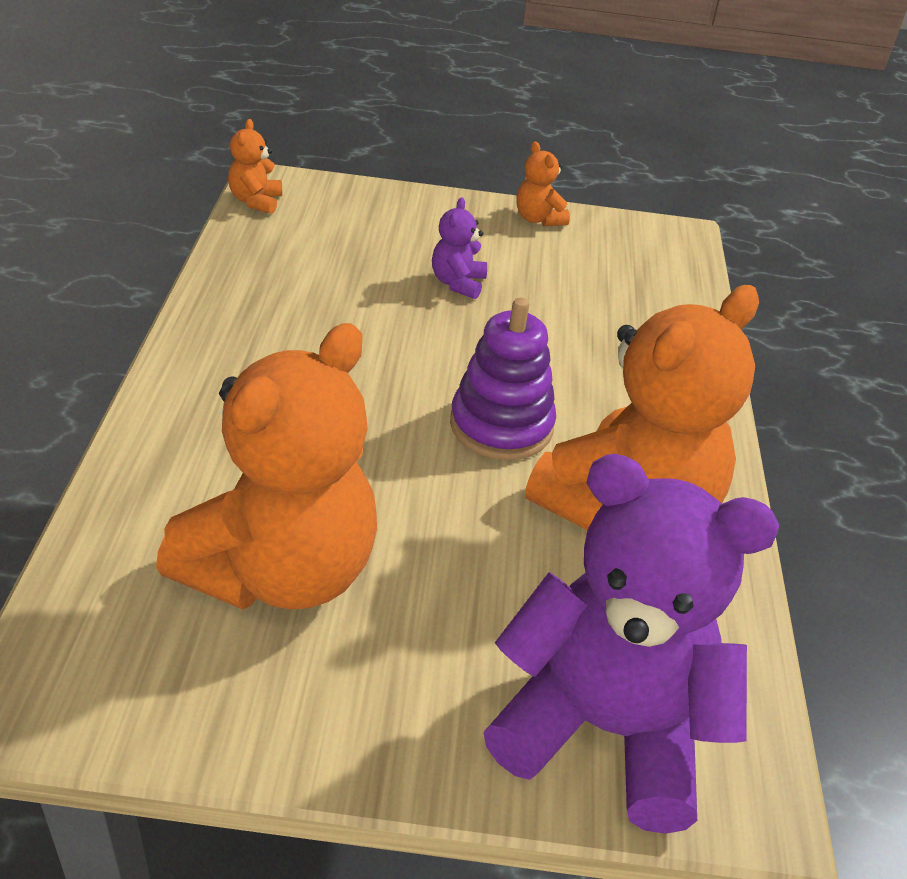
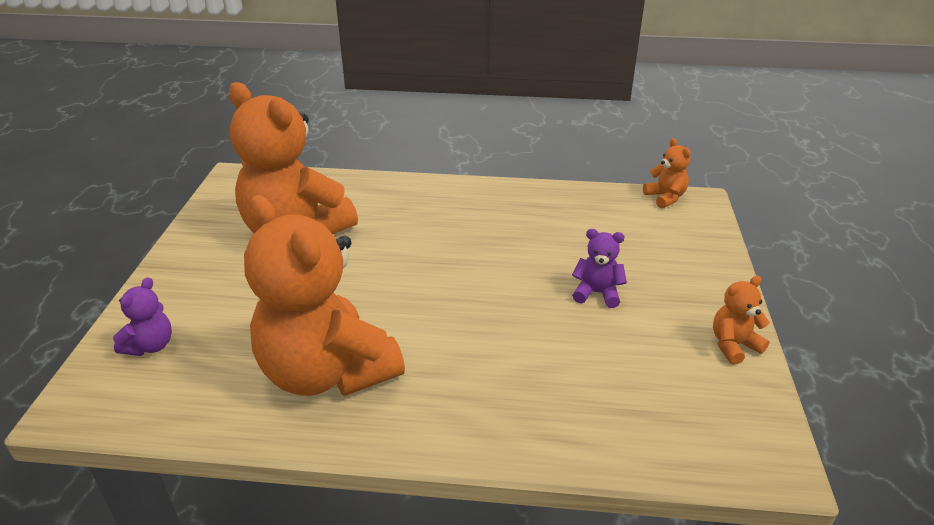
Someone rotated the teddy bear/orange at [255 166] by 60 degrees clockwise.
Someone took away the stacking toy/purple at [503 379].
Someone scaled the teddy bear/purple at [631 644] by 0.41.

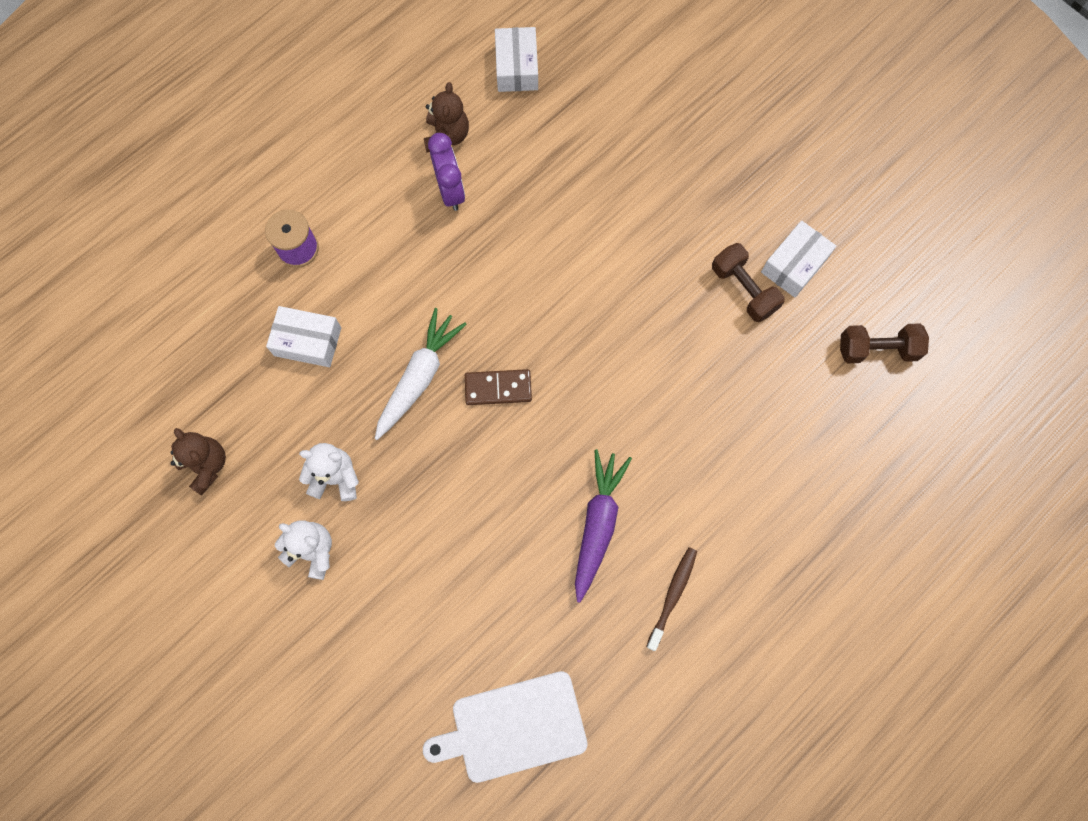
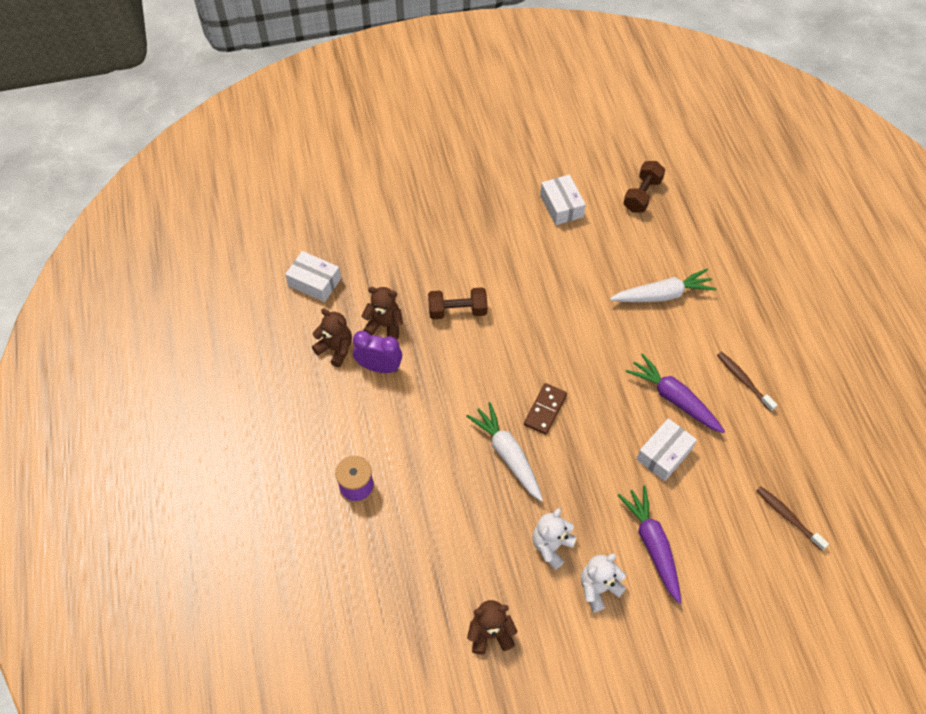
Someone carried the box/white from [303 336] to [666 449].
Someone swapped the cutting board/white at [505 727] for the toothbrush/brown at [792 518].
Someone carried the dumbbell/brown from [748 282] to [458 303].
Someone put down the teddy bear/brown at [382 313].
Someone put down the carrot/white at [663 285].
Someone put down the carrot/purple at [649 545].

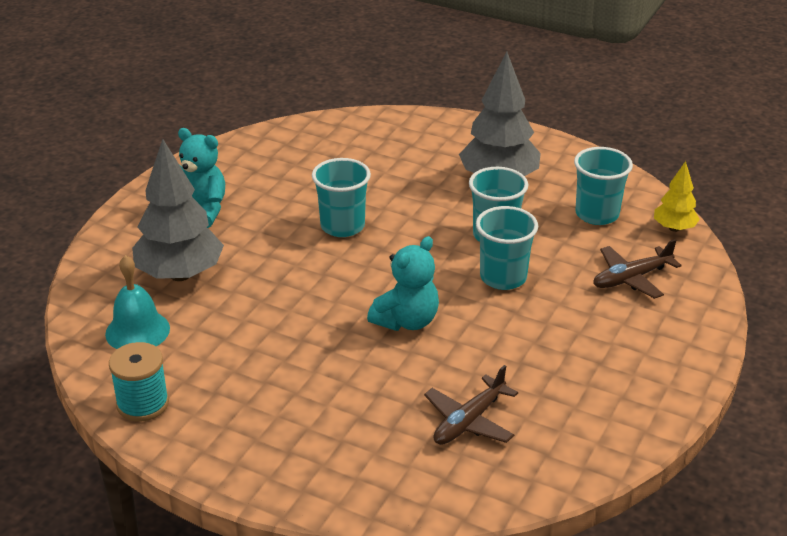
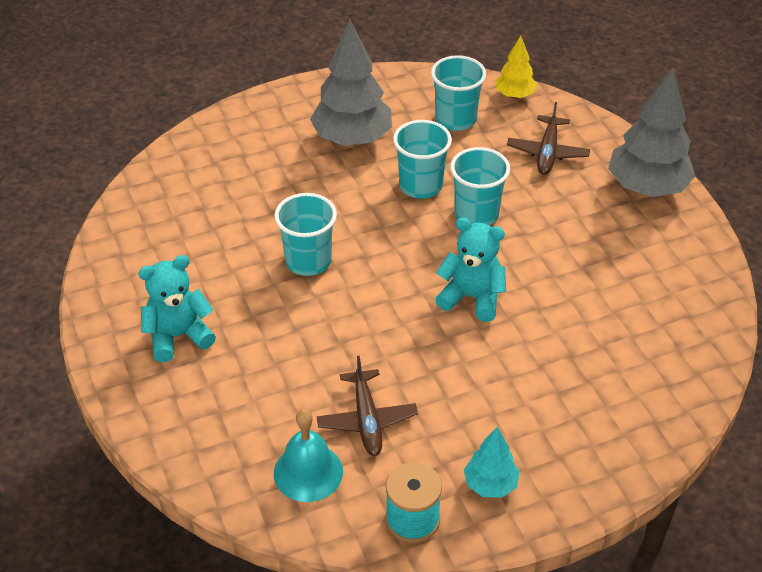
Someone carried the tree/grey from [178 210] to [651 132].
Someone rotated the teddy bear/turquoise at [403 283] by 60 degrees counterclockwise.
Someone carried the plane/brown from [471 405] to [367 406].
Someone put down the tree/turquoise at [492 462].

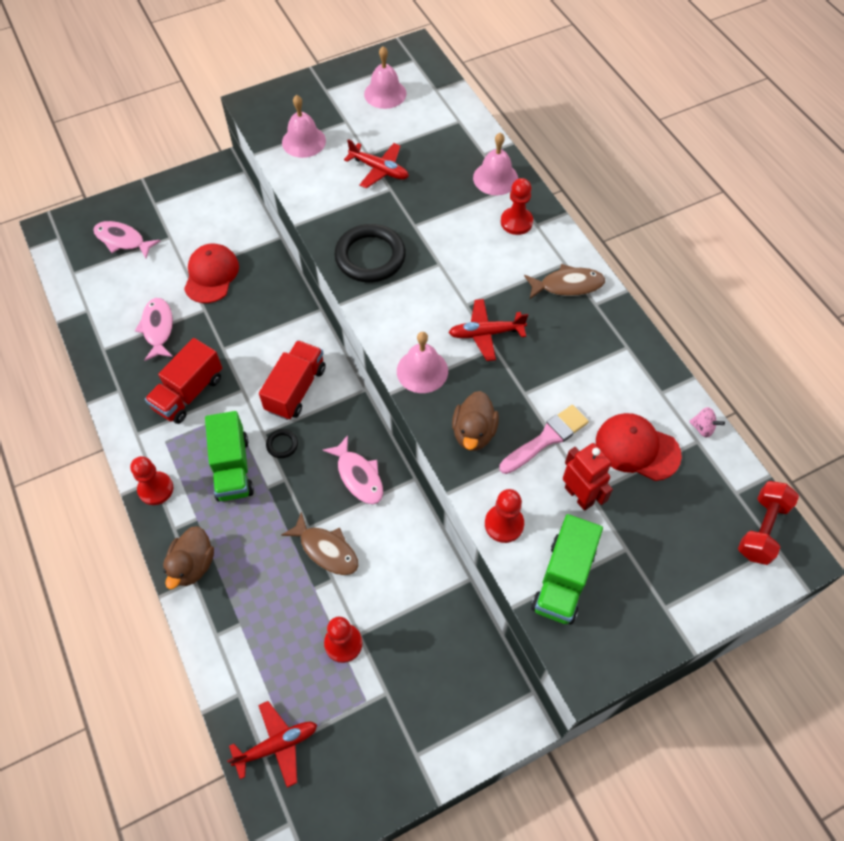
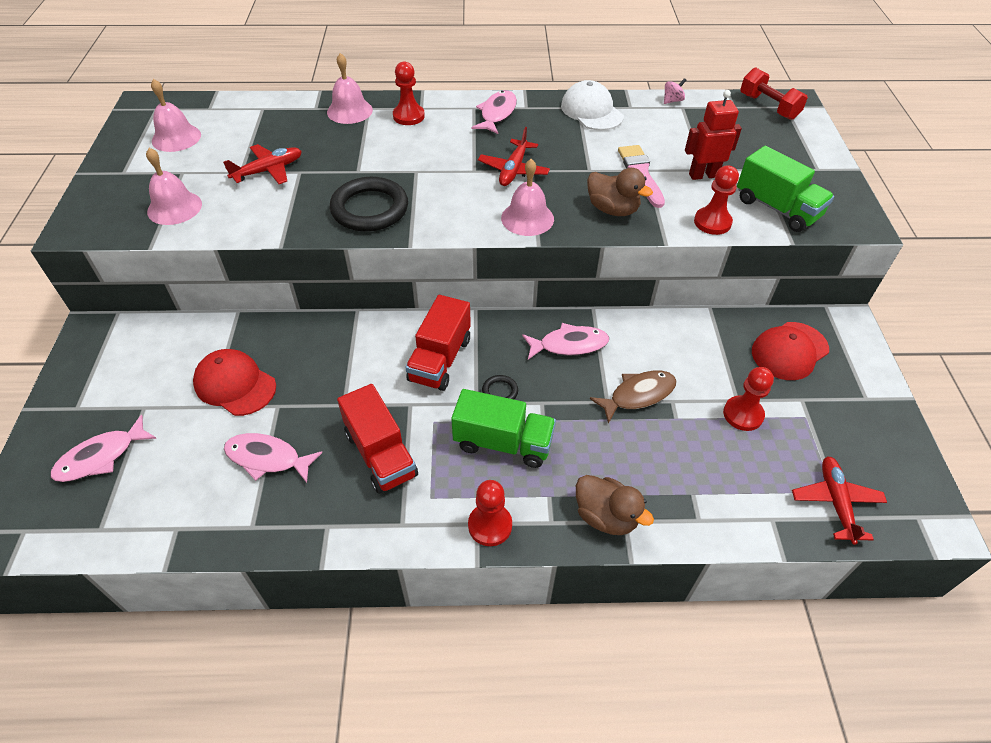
Someone rotated the truck/red at [292 380] by 120 degrees counterclockwise.
Someone repainted the fish/brown at [564 282], which became the fish/pink at [494 112].
Someone carried the cap/red from [639 447] to [790 351].
Someone put down the cap/white at [592 105].

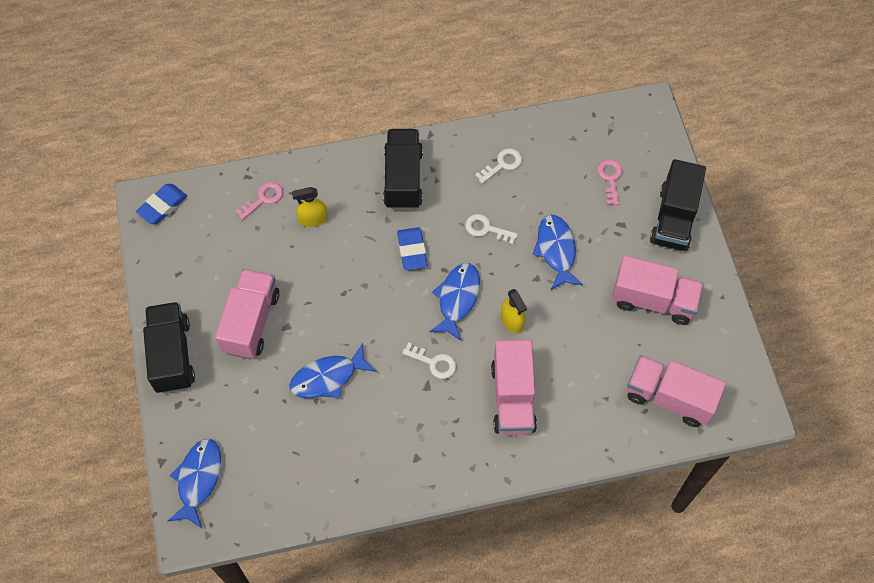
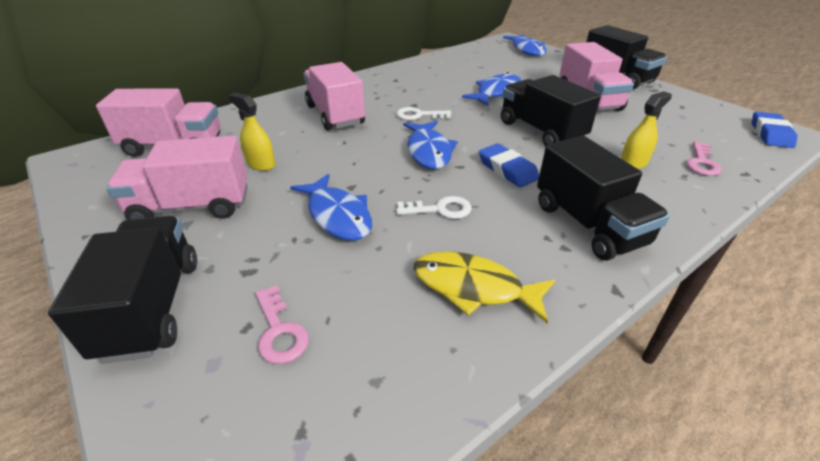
Someone swapped the key/white at [498 166] for the fish/yellow at [484 287].
Someone carried the spray bottle/yellow from [514 311] to [252 132].
Someone put down the truck/black at [551 110].

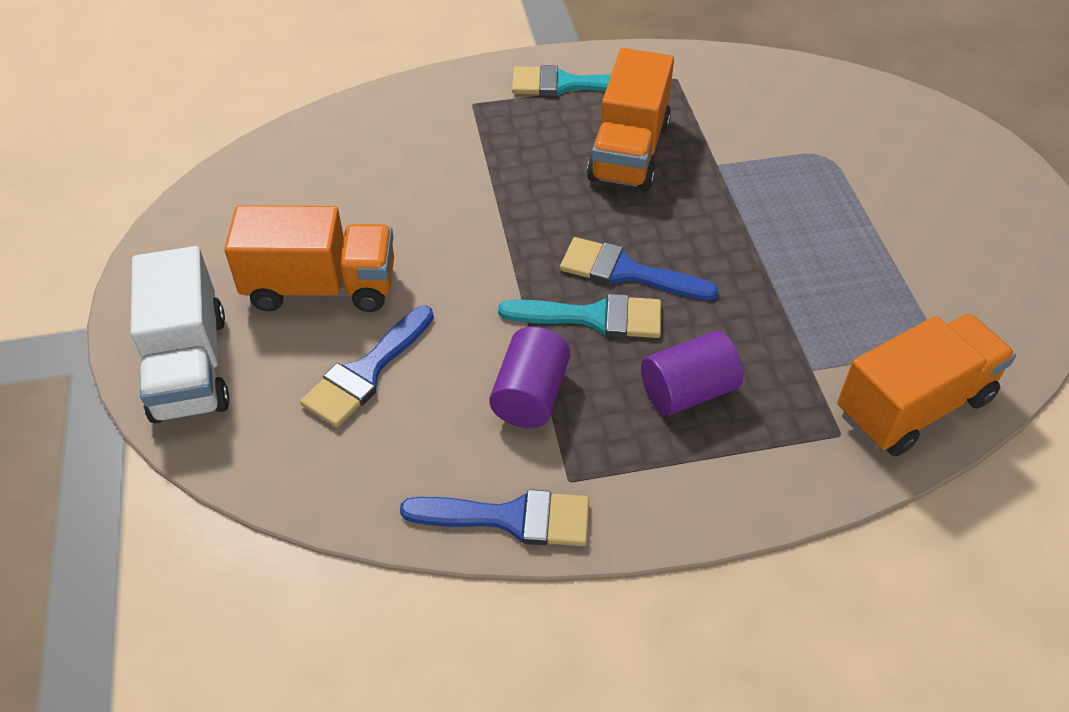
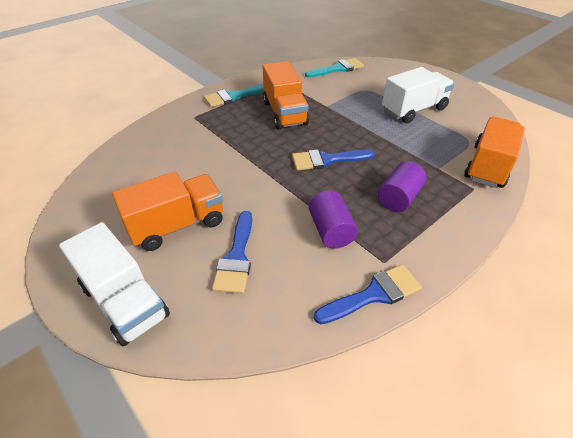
Someone carried the brush/turquoise from [579 316] to [334 68].
Someone put down the truck/white at [418 95].

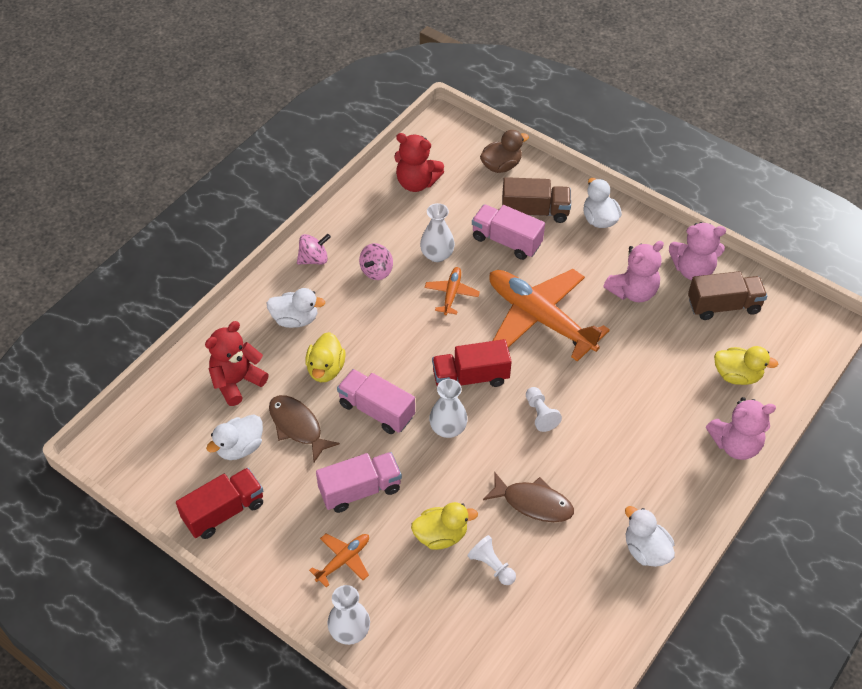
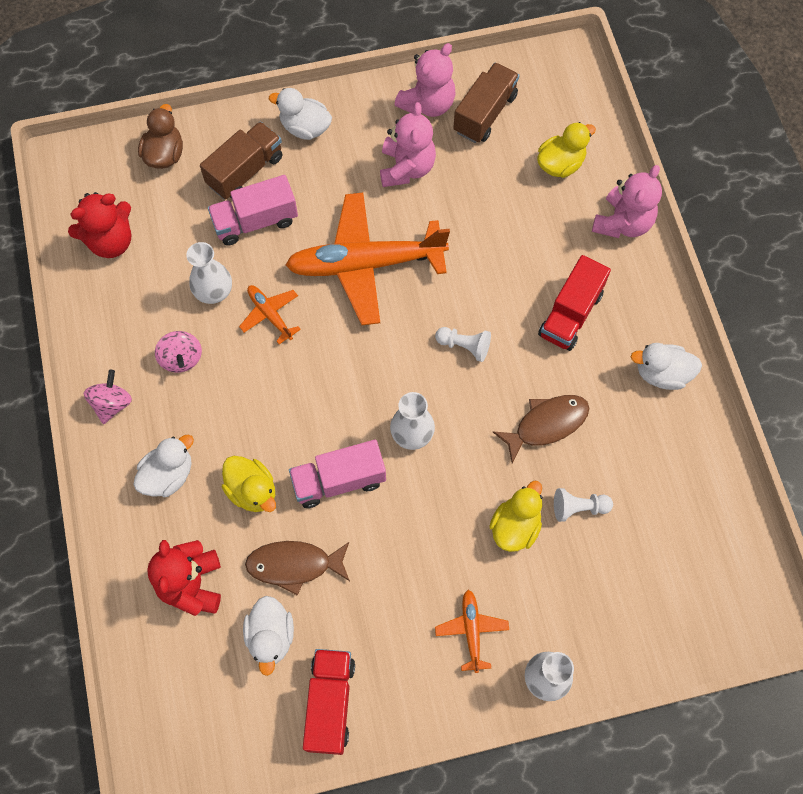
Someone took away the truck/pink at [359 482].
Someone carried the truck/red from [472 363] to [574 303].

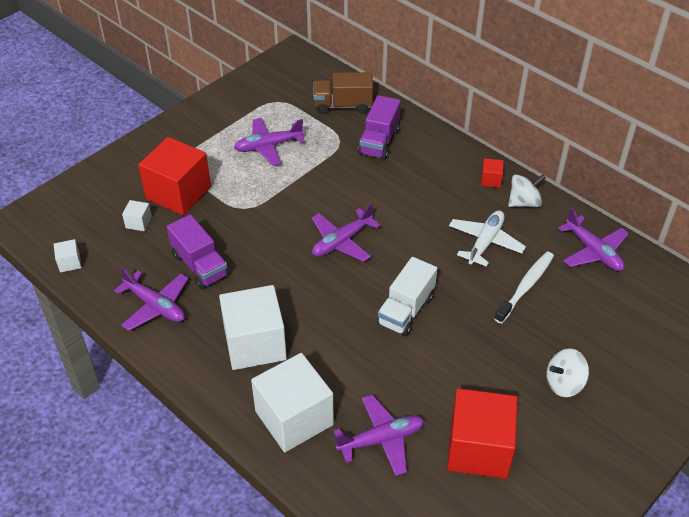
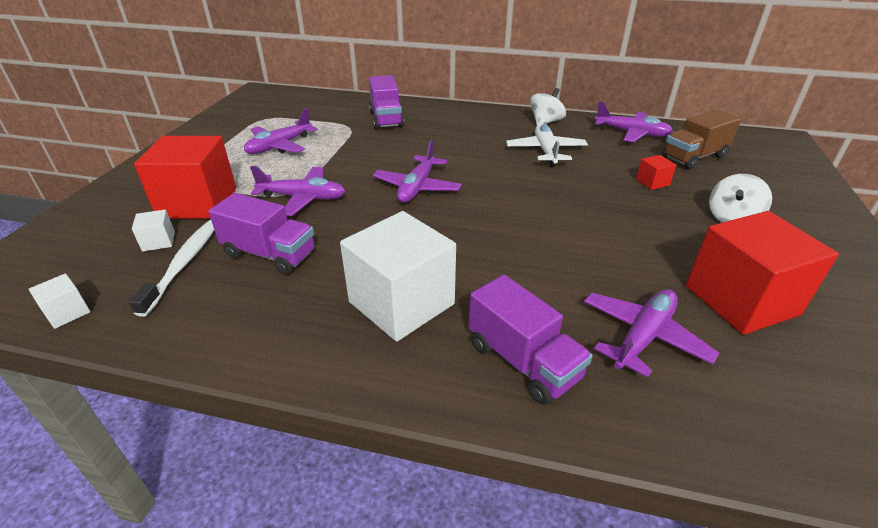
Someone carried the plane/purple from [151 299] to [297 191].
Someone swapped the cube/white at [292 402] for the truck/purple at [530 340].
Someone carried the truck/brown from [343 93] to [701 139].
Someone took away the truck/white at [407 296].
Someone carried the cube/red from [492 173] to [656 172].
Someone carried the toothbrush/white from [524 287] to [171 268].

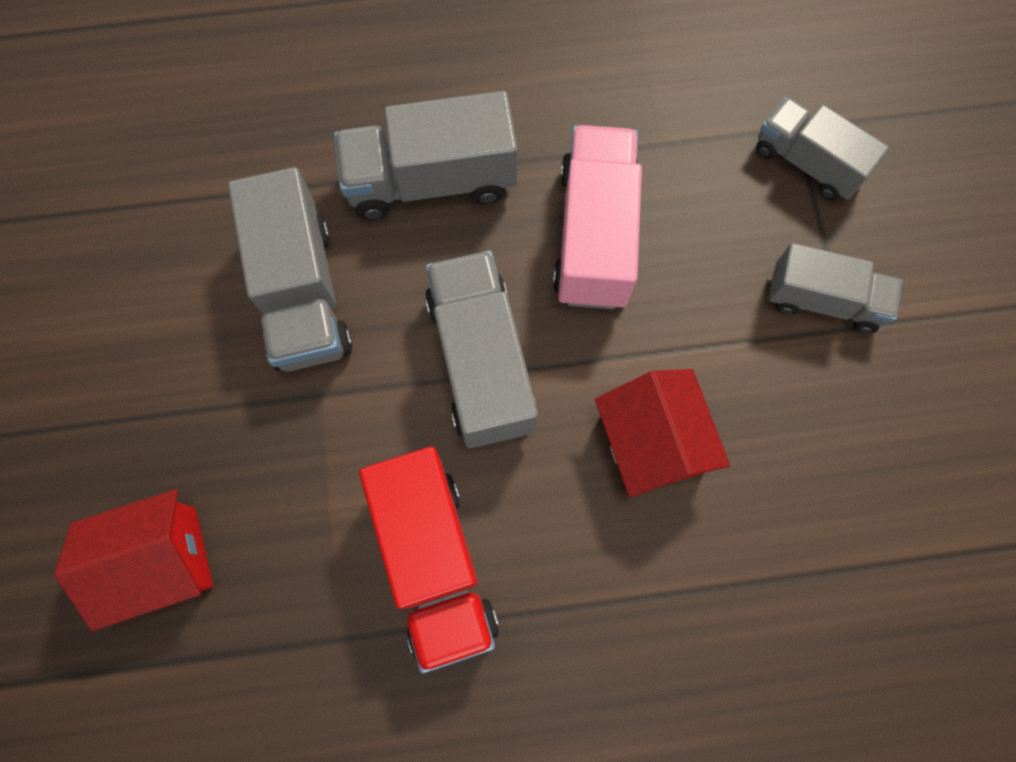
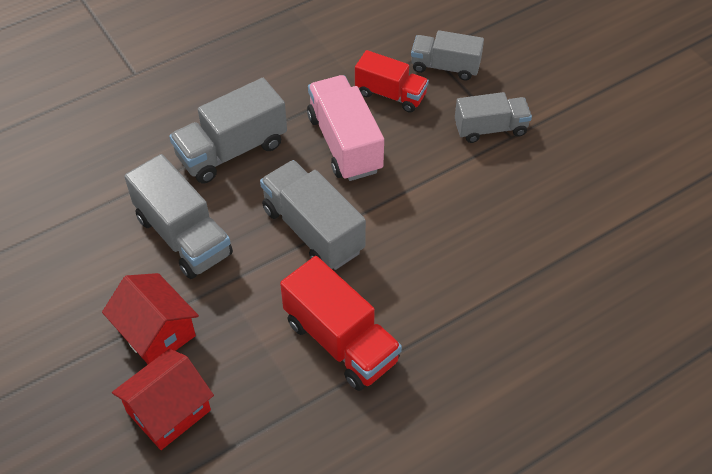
Someone carried the house/red from [662 433] to [150 318].
Someone put down the truck/red at [392 81].

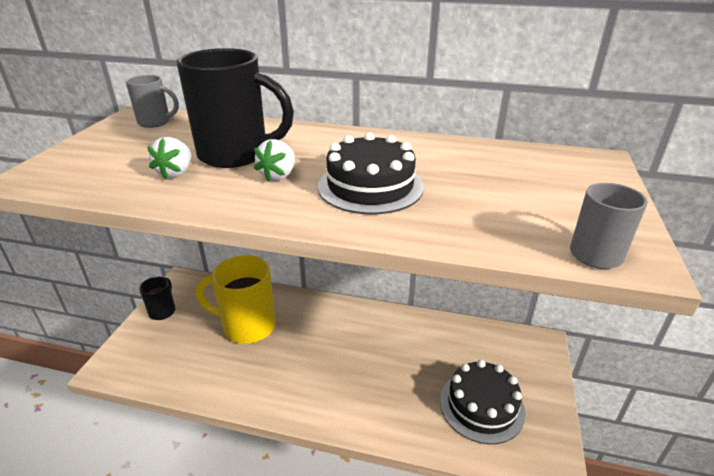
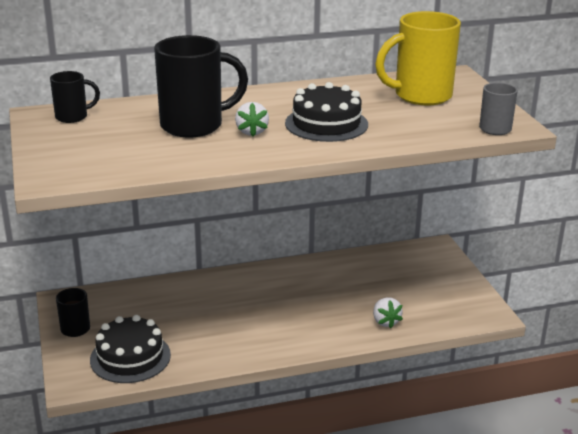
Someone repainted the mug/grey at [152 101], which became the mug/black at [75 97].
Someone carried the strawberry/white from [169 158] to [388 313].
Someone carried the mug/yellow from [236 299] to [418 58].
Someone carried the cake/black from [483 402] to [130 349].

